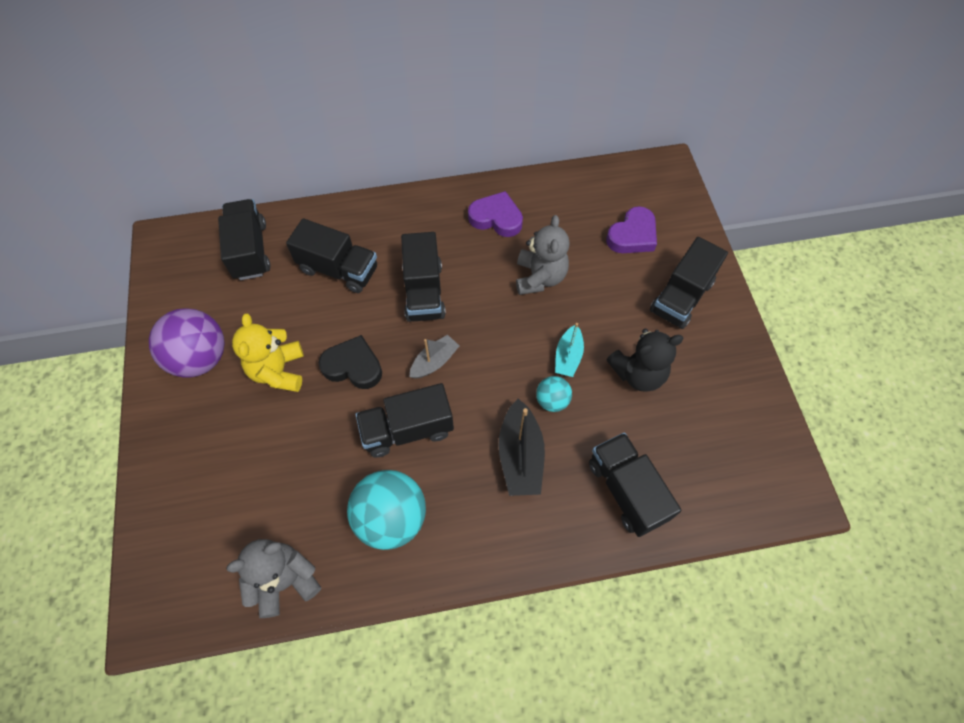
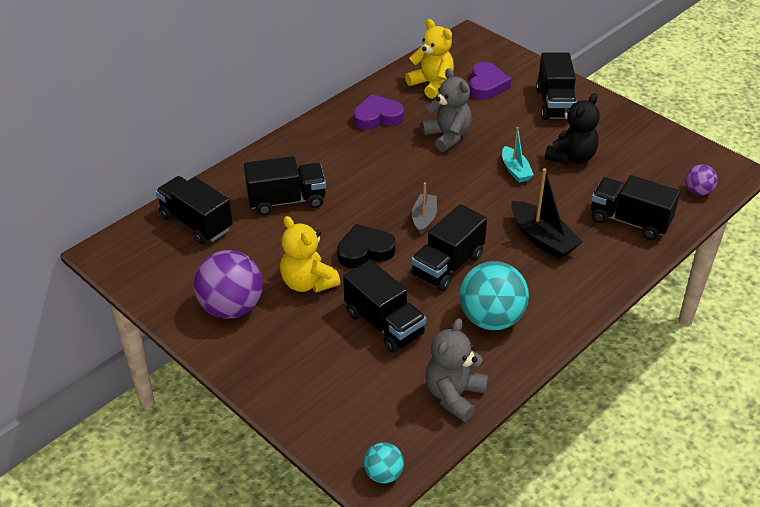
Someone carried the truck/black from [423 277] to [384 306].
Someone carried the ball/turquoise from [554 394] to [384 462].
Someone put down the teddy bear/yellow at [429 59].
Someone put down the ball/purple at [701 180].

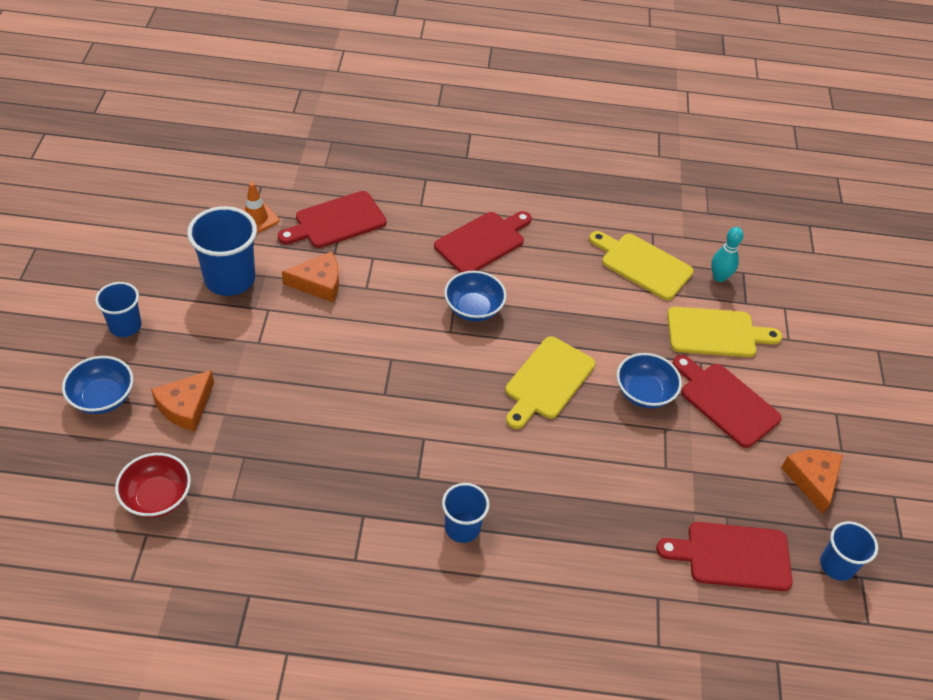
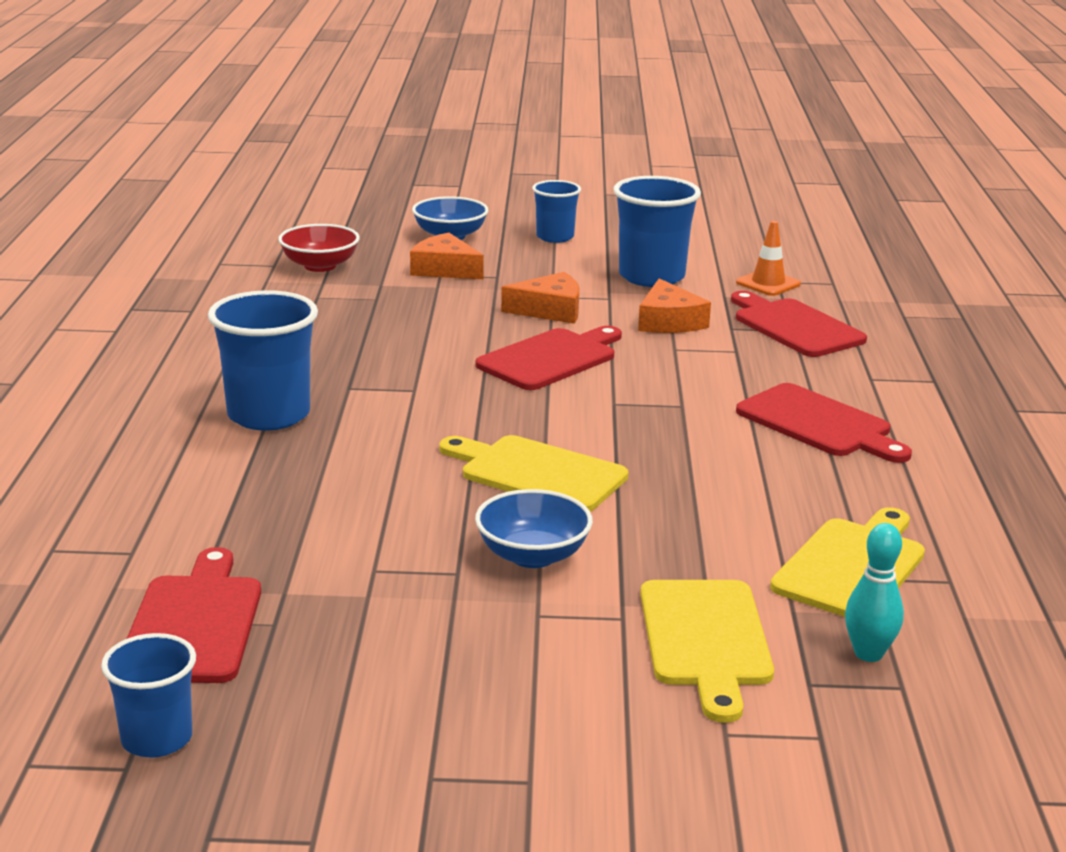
Someone scaled the cup/blue at [466 513] by 1.66.
Someone took away the bowl/blue at [475 296].
Someone carried the cutting board/red from [727 401] to [549 358].
Someone carried the cheese/orange from [812 482] to [540 298].

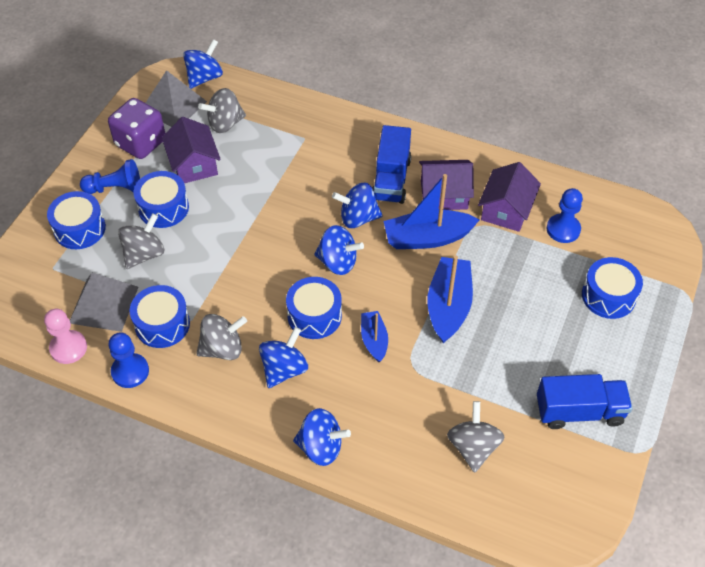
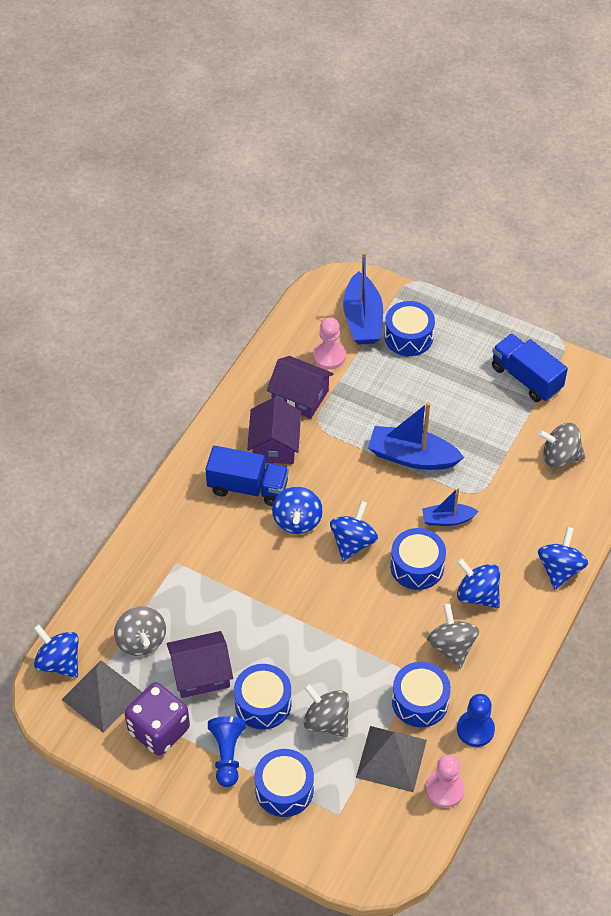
Someone carried the boat/blue from [431 211] to [363 298].
Someone rotated the truck/blue at [585 401] by 45 degrees counterclockwise.
Someone repainted the pawn/blue at [565 215], which became the pawn/pink at [329 343].

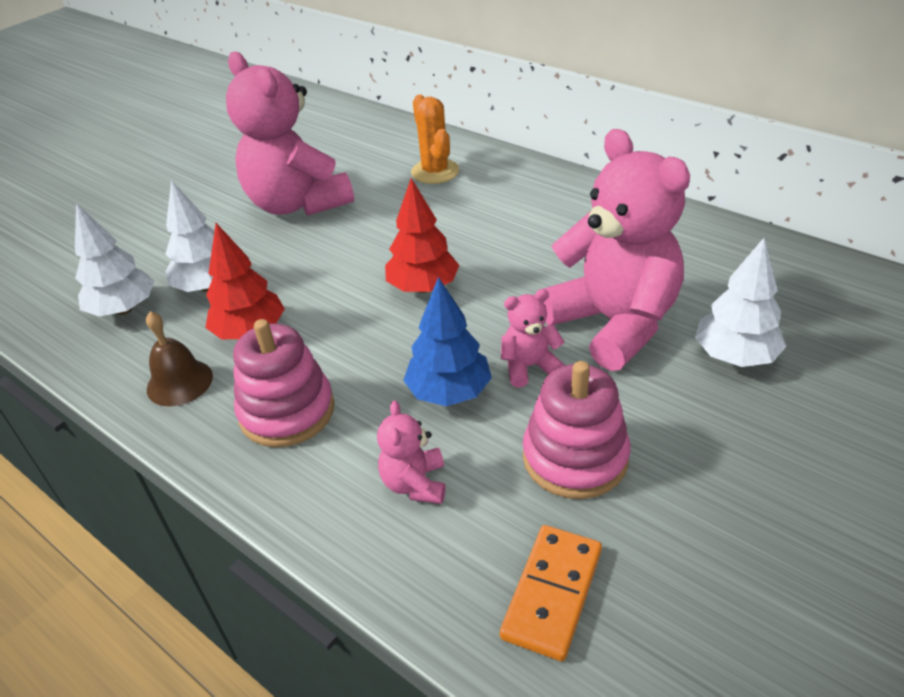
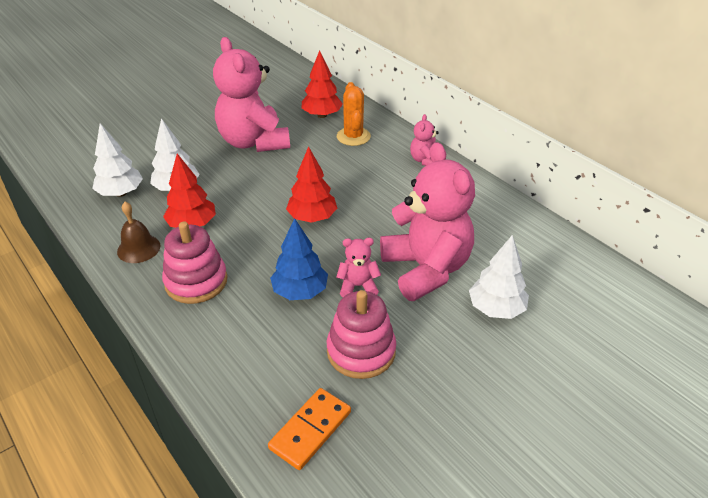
Someone carried the teddy bear/pink from [411 452] to [424 140].
Someone put down the tree/red at [322 84].

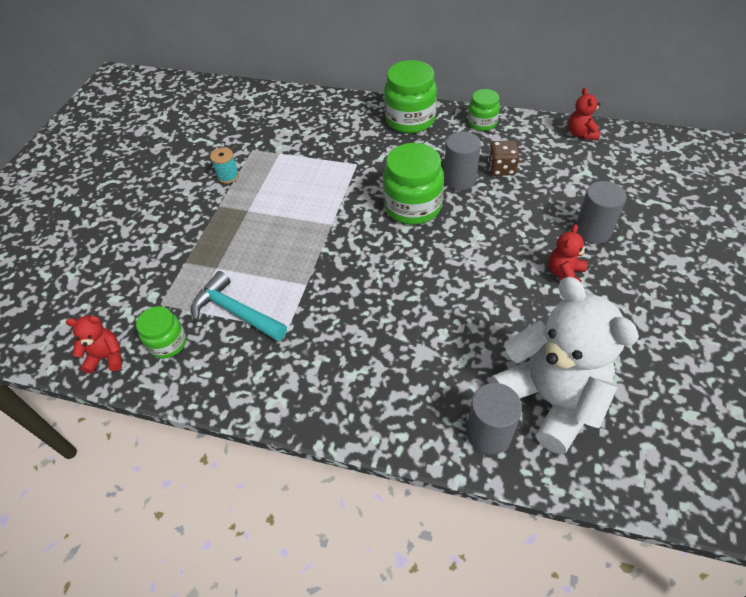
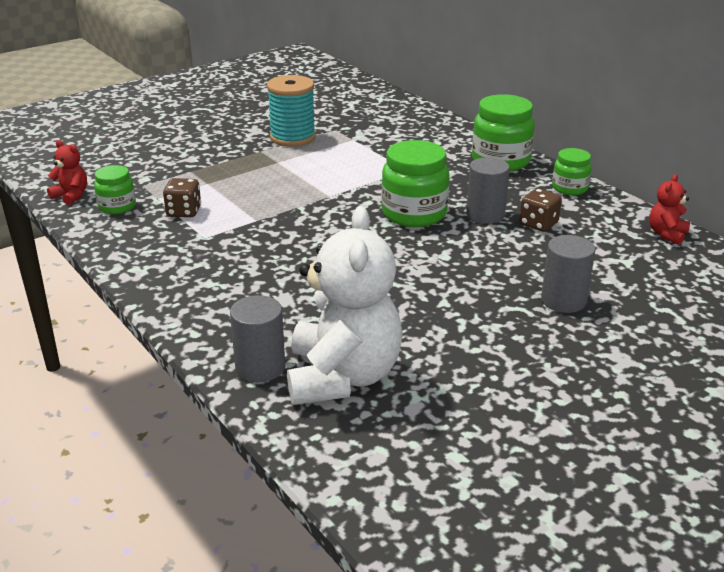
Someone swapped the hammer/turquoise at [239 306] for the dice/brown at [182 197].
Someone scaled the spool/turquoise at [224 166] by 2.02.
Someone took away the teddy bear/red at [568 253].

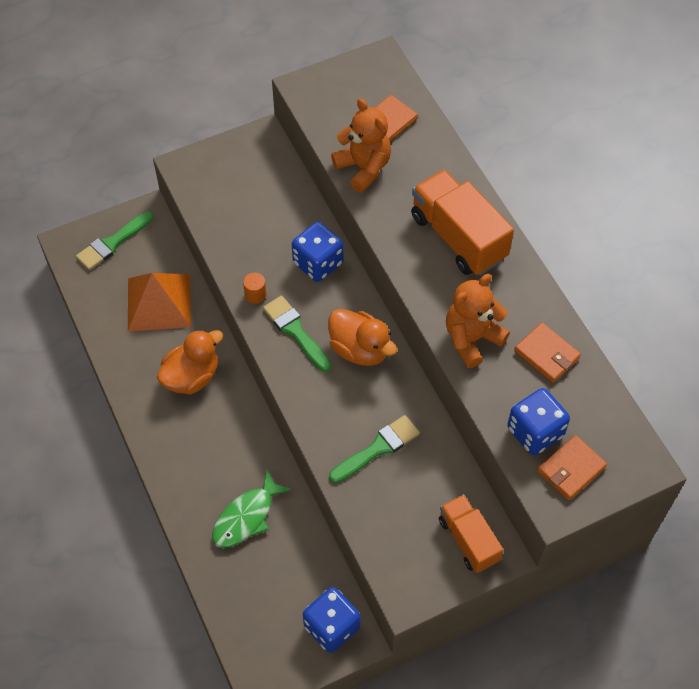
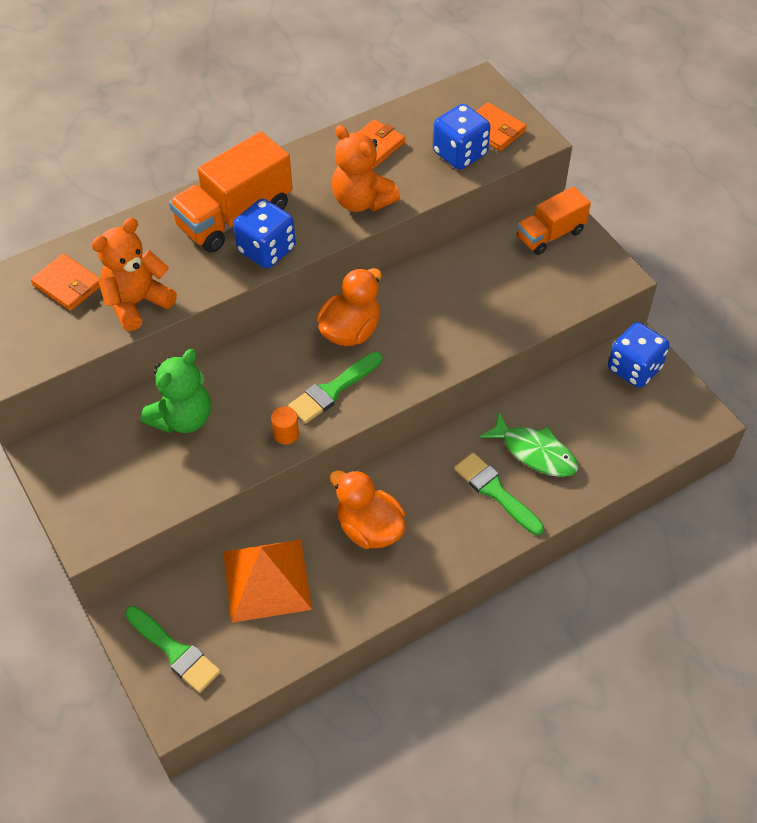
Someone carried the dice/blue from [317 252] to [264 234].
Someone carried the brush/green from [374 449] to [499 494].
Someone put down the teddy bear/green at [176 391].

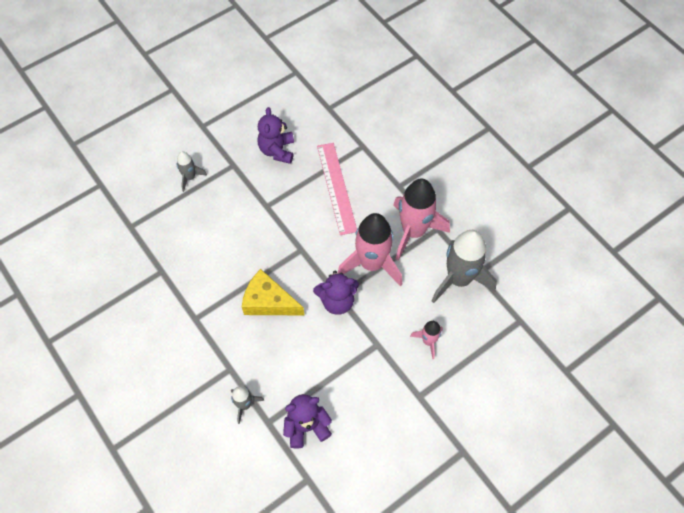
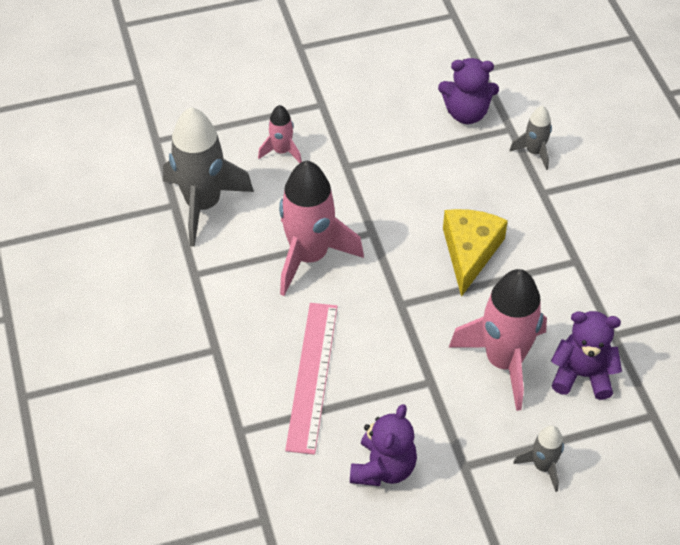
Someone rotated the cheese/yellow at [273 292] by 120 degrees counterclockwise.
Someone carried the teddy bear/purple from [336 293] to [586 355].
Someone carried the rocket/pink from [421 219] to [497 340].

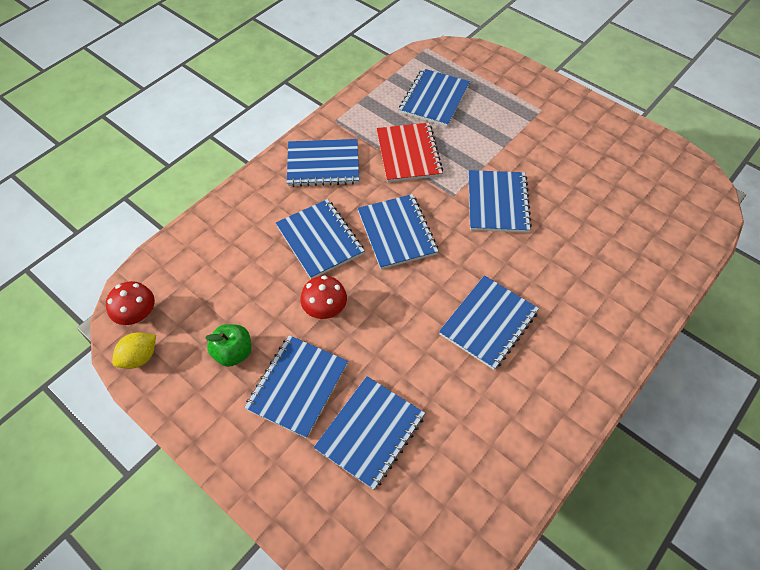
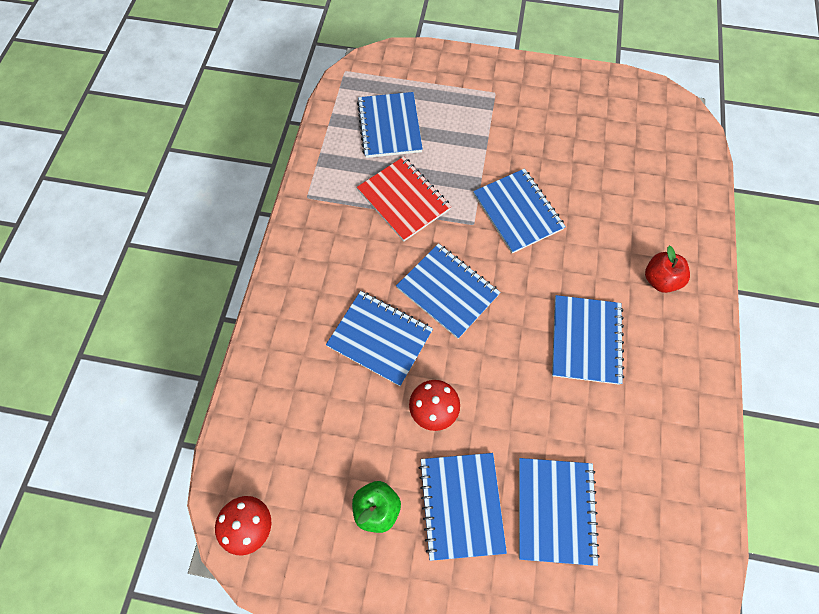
Someone took away the lemon/yellow at [134 350].
Someone took away the notebook/blue at [323 163].
Someone put down the apple/red at [667 269].

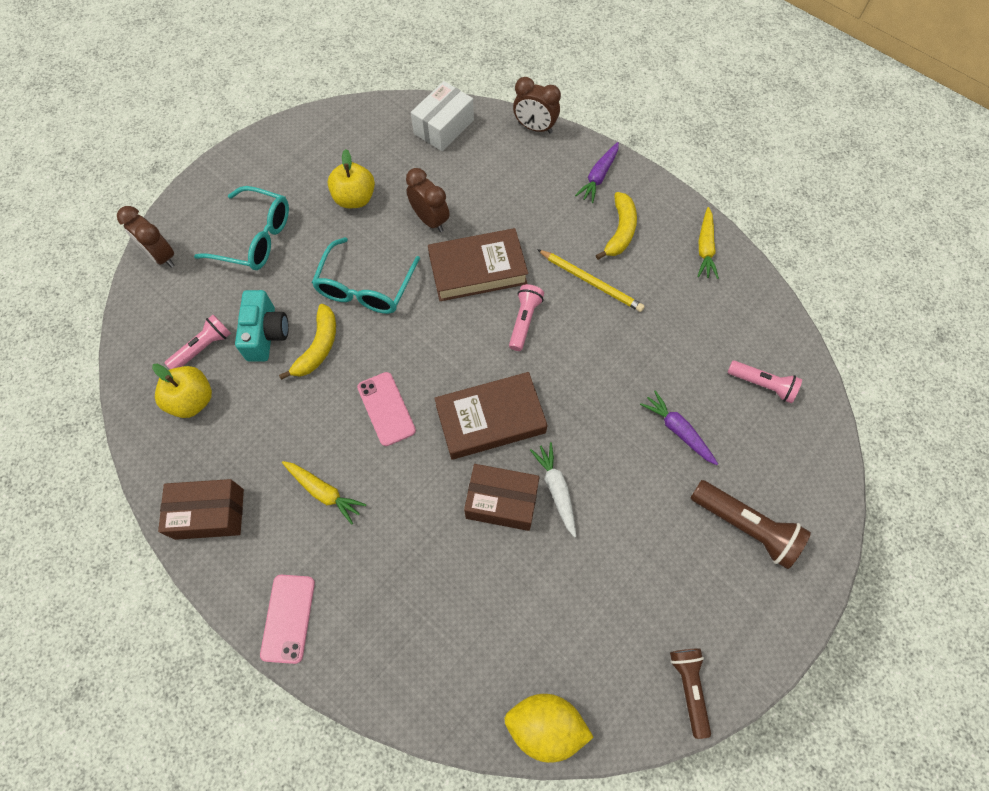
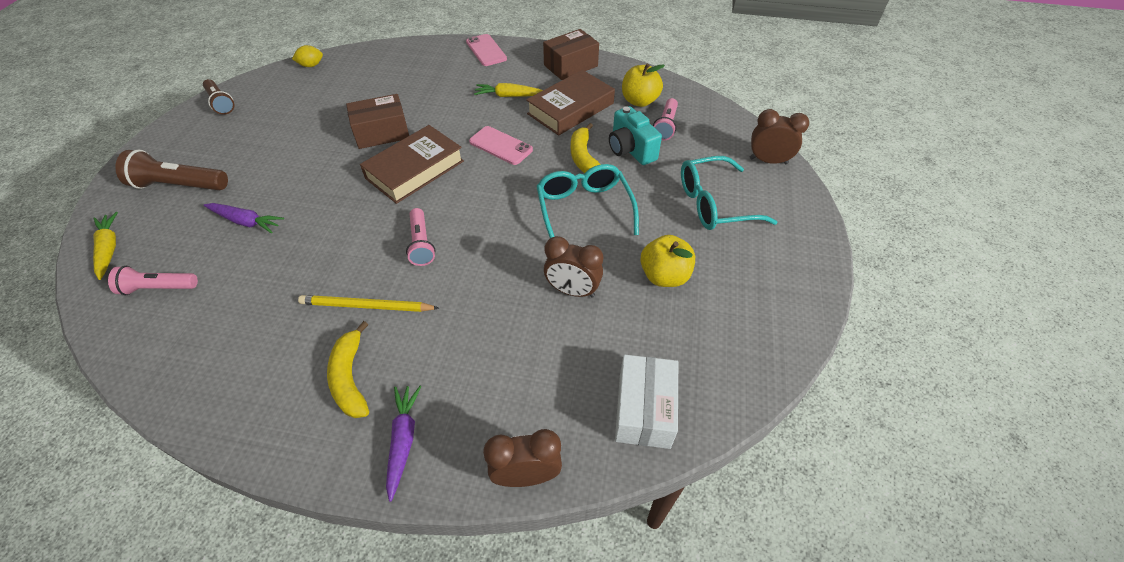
Someone carried the book/brown from [478 264] to [570 102].
Someone scaled the lemon/yellow at [548 728] by 0.56.
Someone took away the carrot/white at [553 490].
Someone carried the carrot/yellow from [708 243] to [105 246].

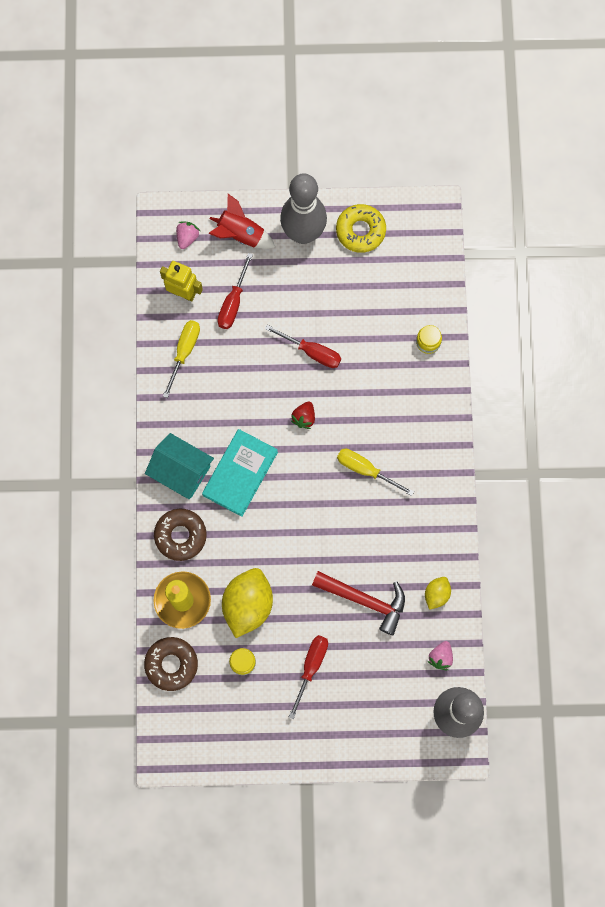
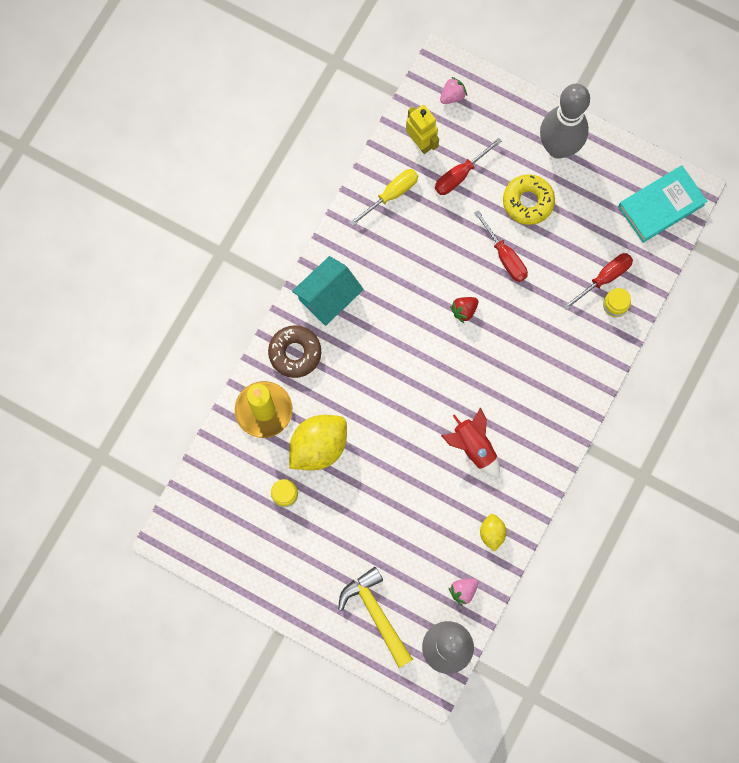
Someone took away the donut/brown at [171 664].
Someone rotated the house/turquoise at [179 466] by 75 degrees clockwise.
Someone carried the book/turquoise from [240 473] to [662 204].
Someone carried the rocket/red from [241 221] to [470 442].
Someone carried the screwdriver/red from [308 677] to [598 281].
Someone took away the hammer/red at [358 603].
Someone carried the donut/yellow from [361 228] to [529 199].
Someone took away the screwdriver/yellow at [375 472].
Someone rotated the lemon/yellow at [438 593] by 60 degrees counterclockwise.
Someone put down the hammer/yellow at [375 617].

